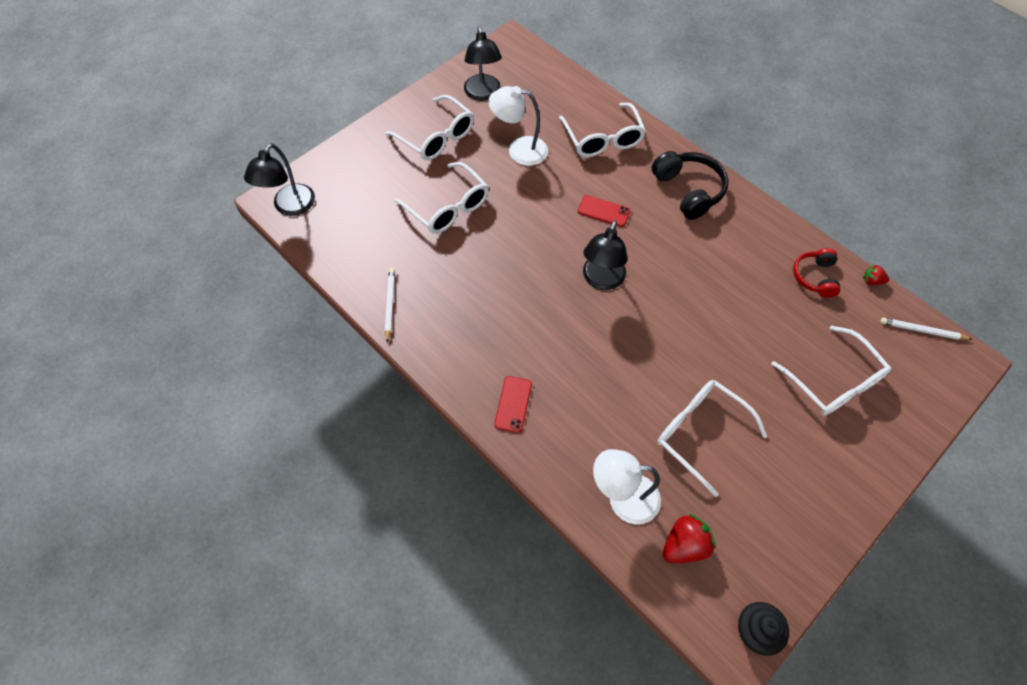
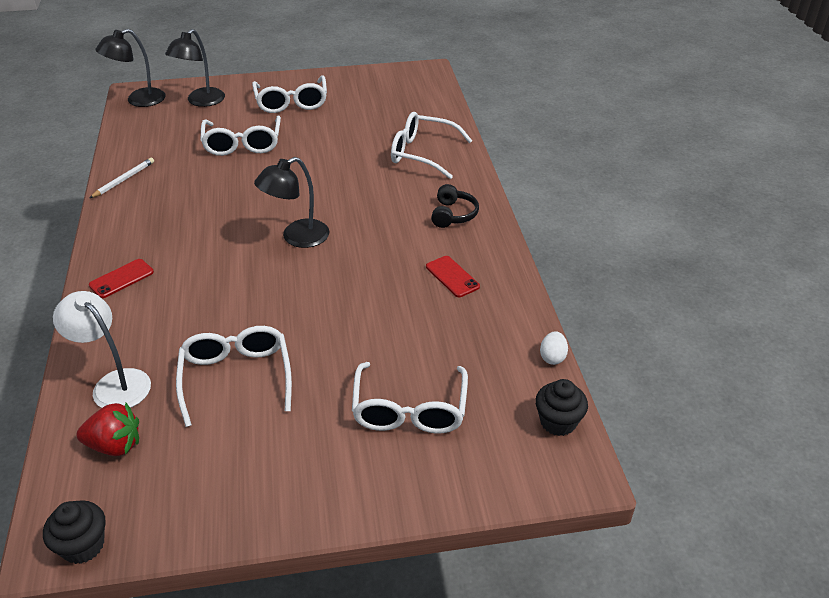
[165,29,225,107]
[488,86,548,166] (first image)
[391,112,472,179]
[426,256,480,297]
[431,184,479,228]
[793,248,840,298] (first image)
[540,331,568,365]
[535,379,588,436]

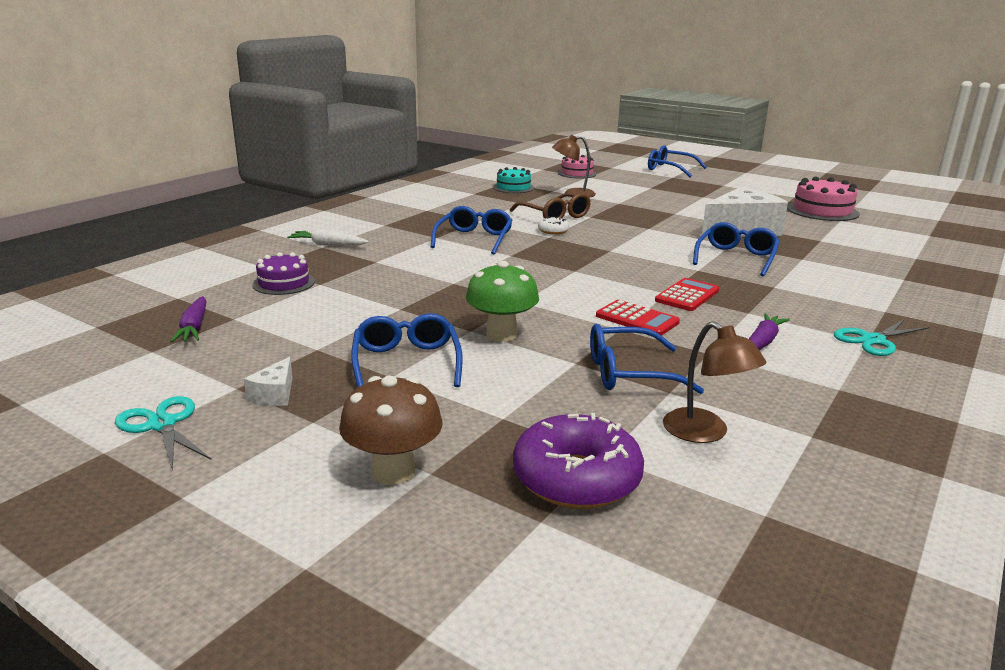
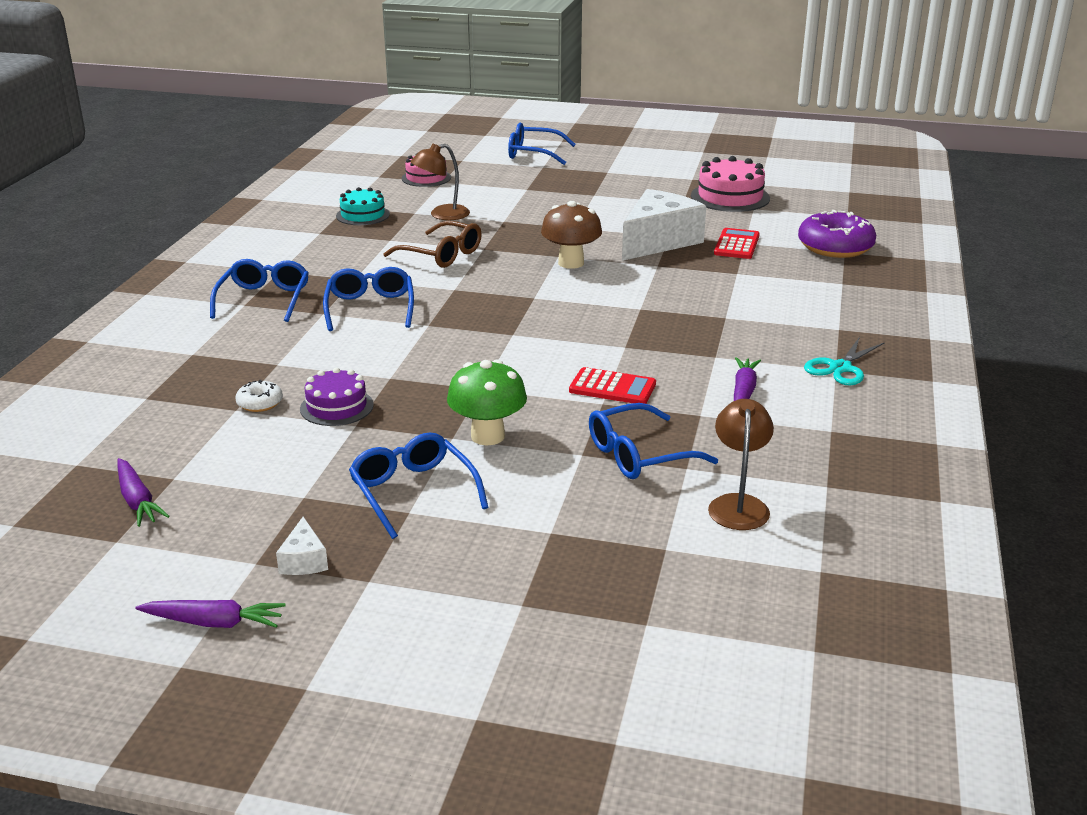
[135,600,285,628]
[300,367,374,426]
[287,229,369,246] (first image)
[541,201,602,269]
[798,210,876,258]
[236,380,283,412]
[714,228,760,259]
[708,399,774,530]
[210,259,309,322]

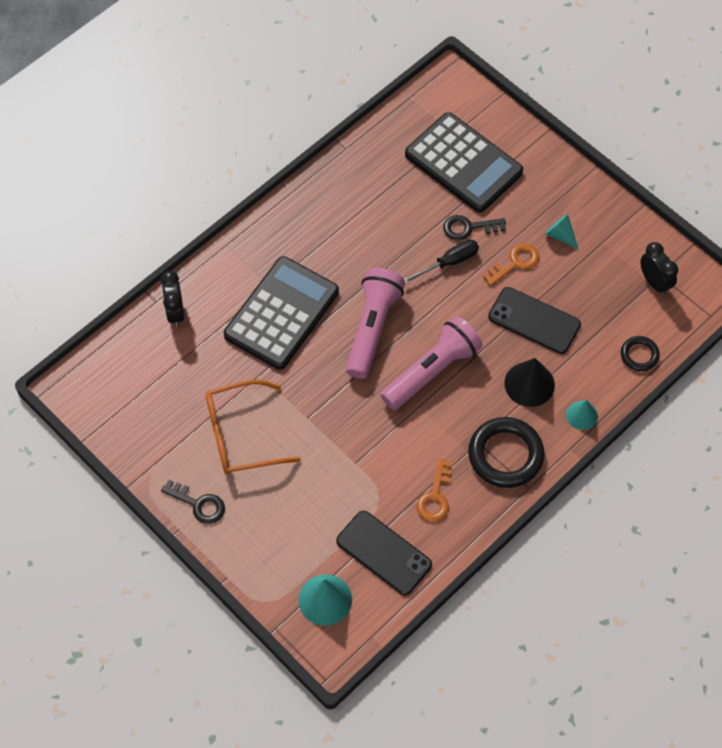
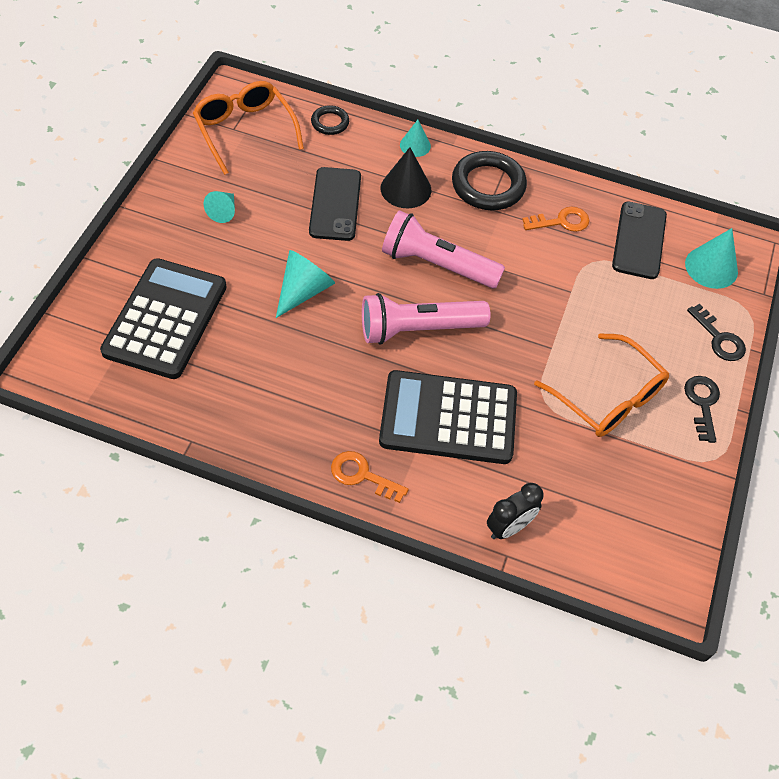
[276,250,335,318]
[687,304,746,361]
[331,451,408,503]
[193,81,304,175]

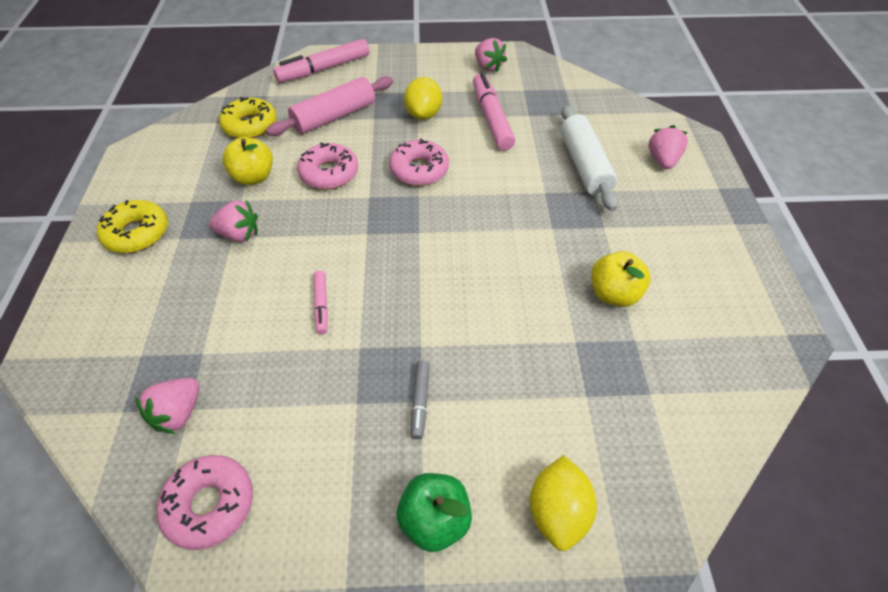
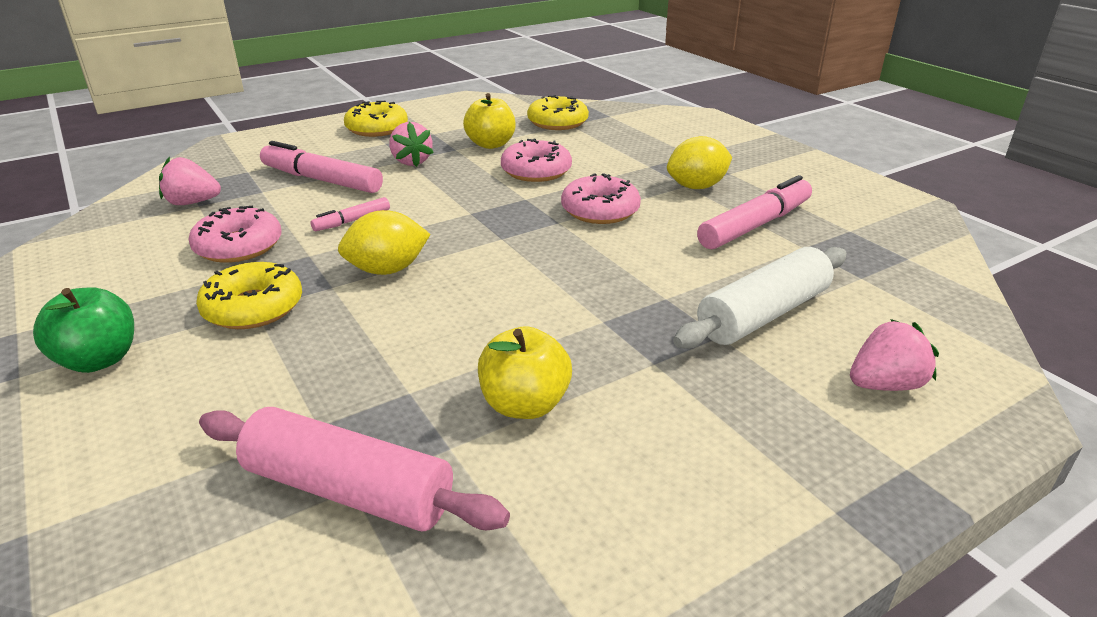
[189,206,282,263]
[199,407,510,532]
[260,141,383,193]
[196,262,302,329]
[475,38,507,72] (first image)
[338,210,430,275]

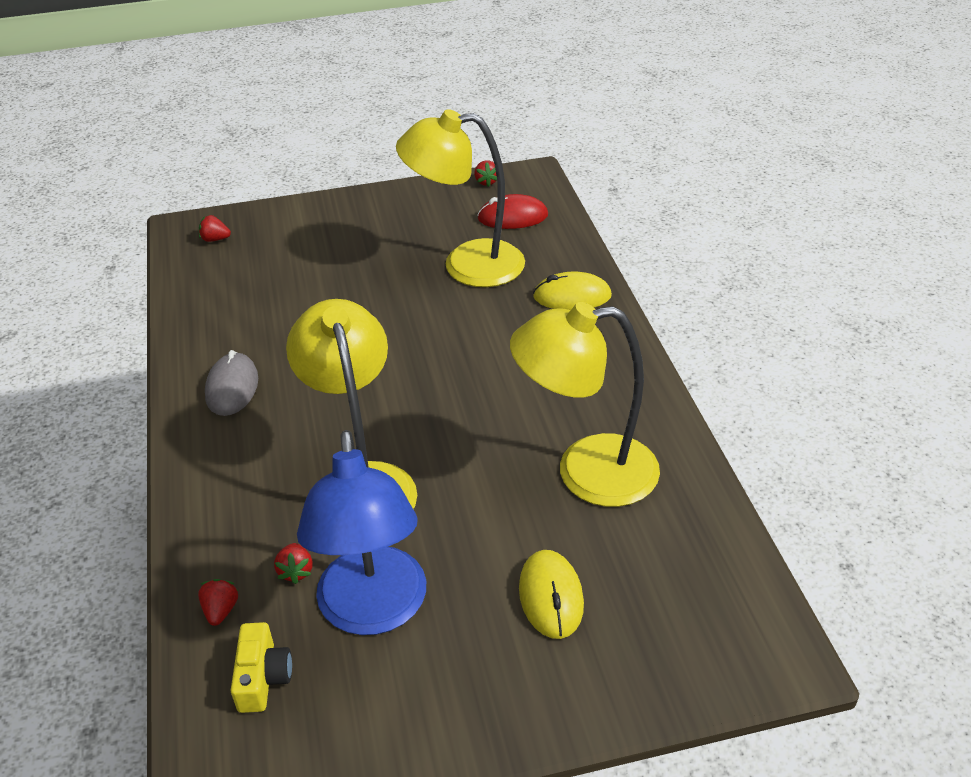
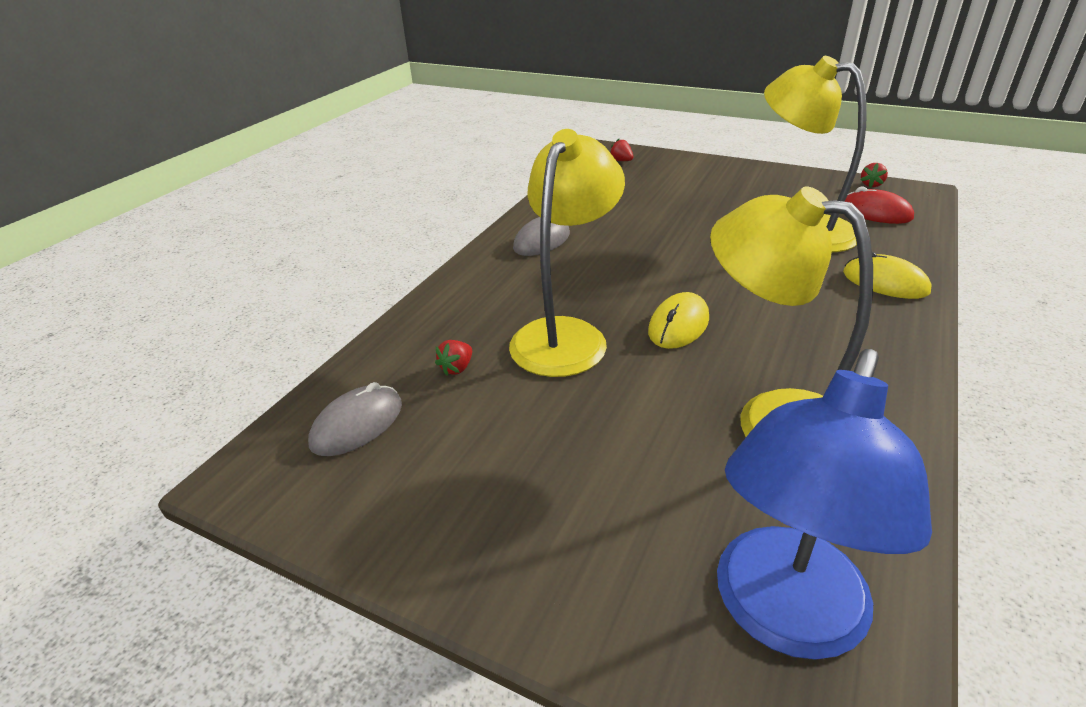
[198,579,238,626] (first image)
[308,382,402,456]
[717,349,932,660]
[648,292,709,349]

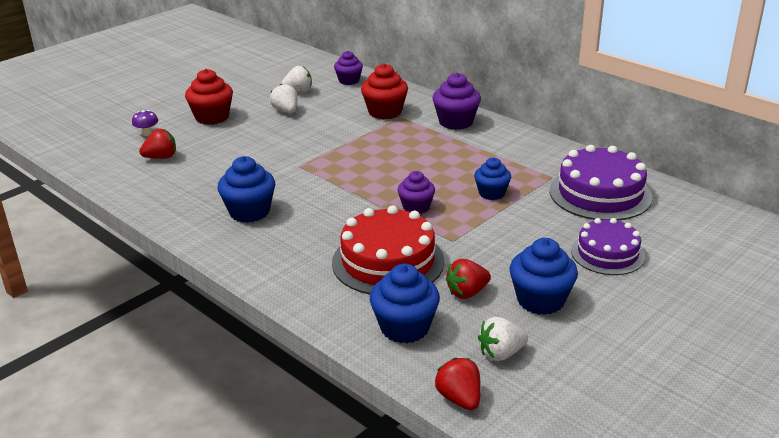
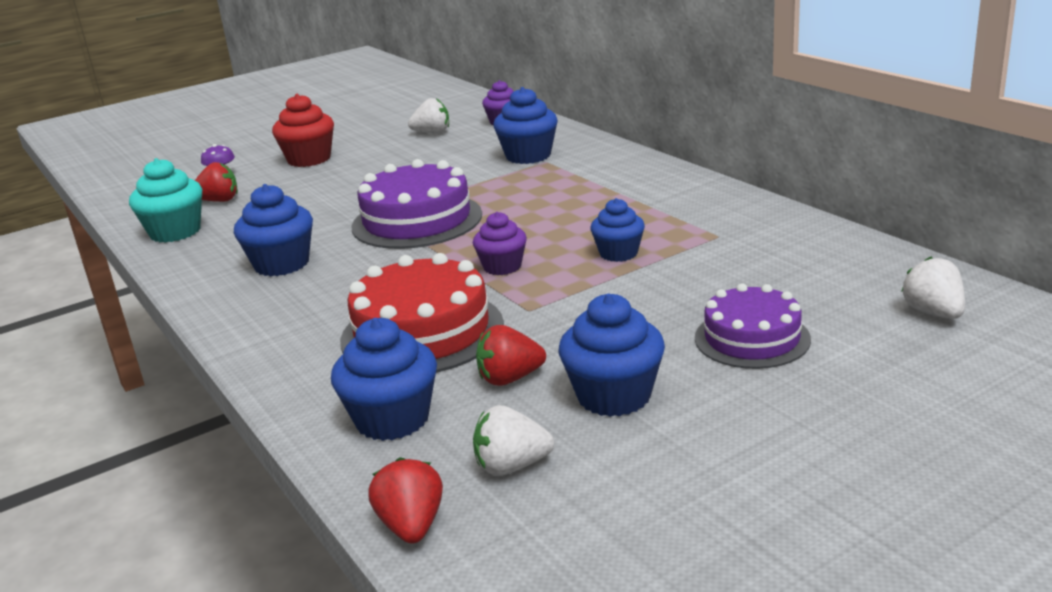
[901,257,965,319]
[493,87,558,164]
[432,73,481,130] (first image)
[352,159,482,249]
[129,158,202,243]

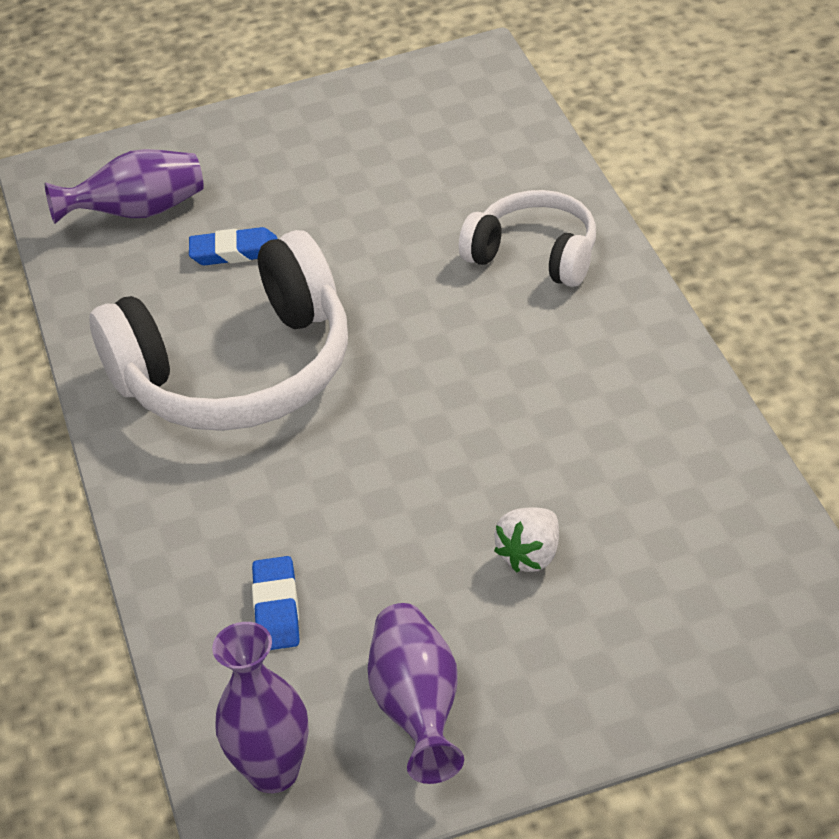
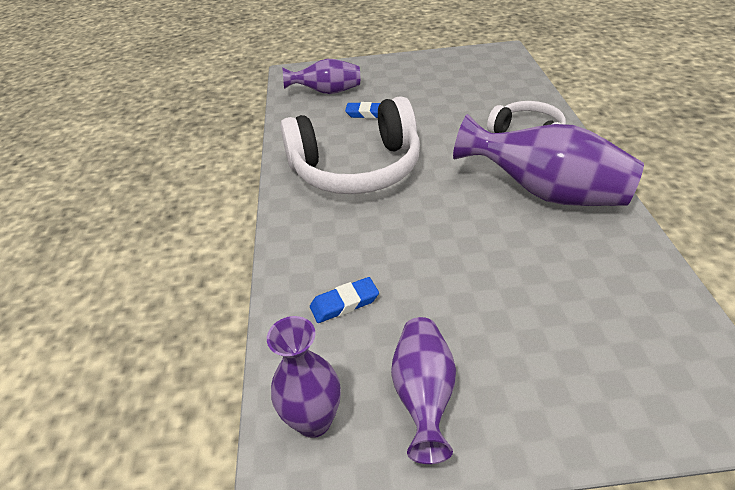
[310,277,379,323]
[494,507,559,573] (first image)
[453,114,644,206]

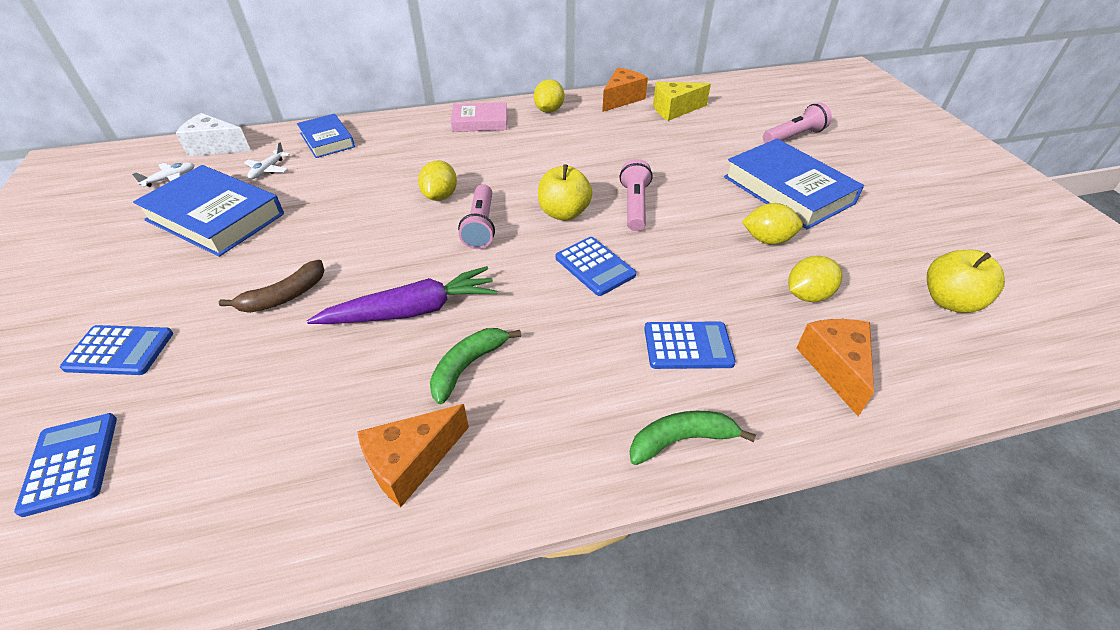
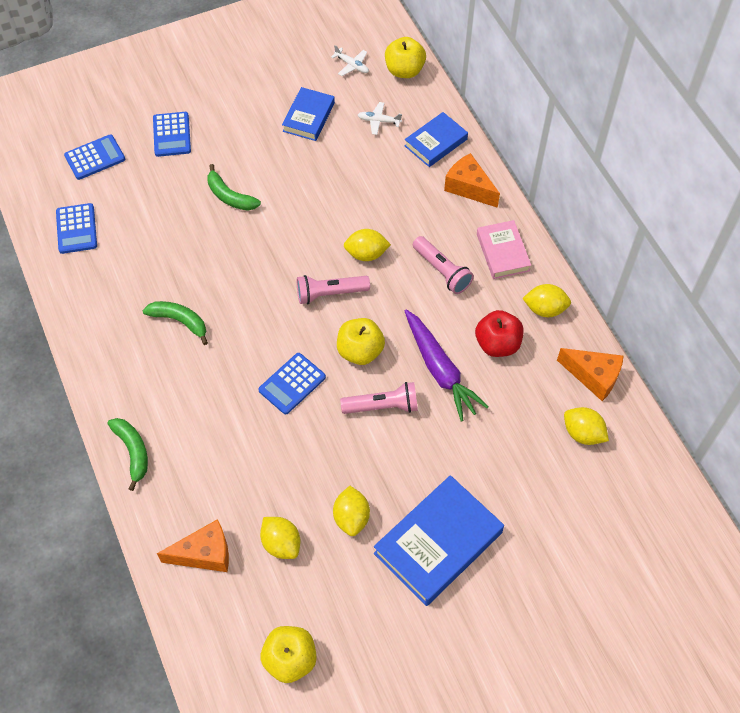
[282,87,335,141]
[385,37,426,78]
[207,164,261,211]
[404,309,489,422]
[444,153,500,208]
[56,203,97,254]
[564,407,609,445]
[413,236,474,294]
[475,310,523,357]

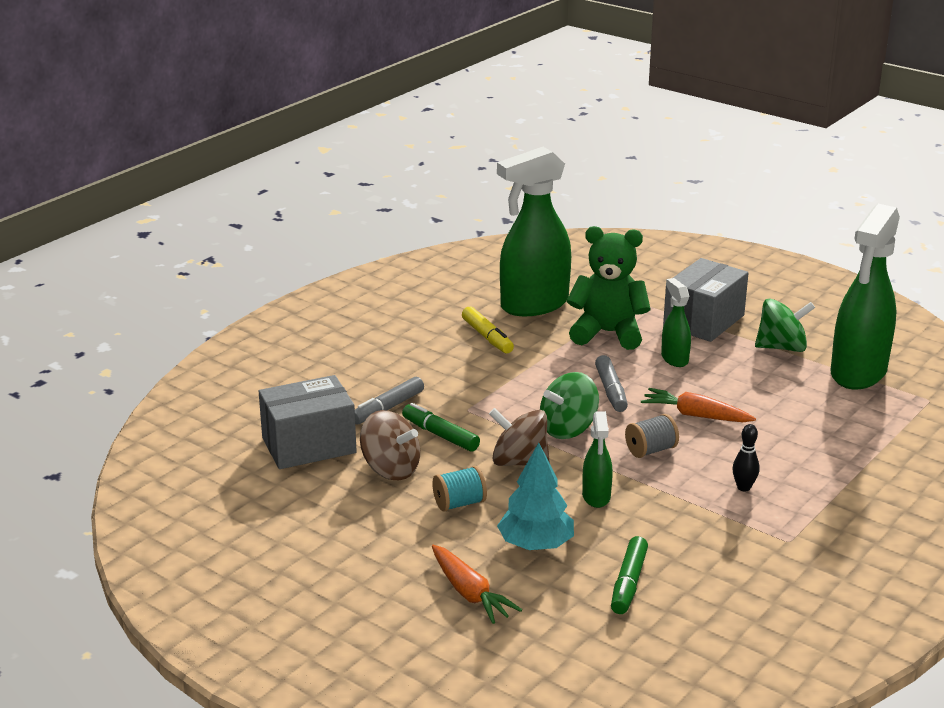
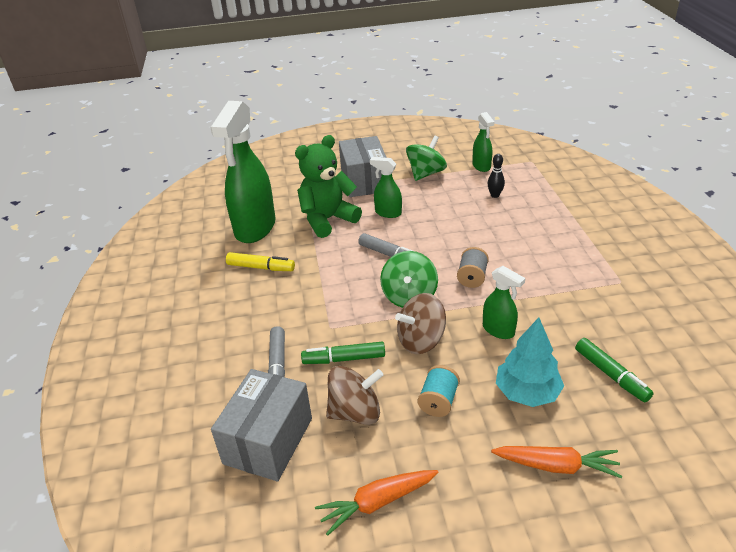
[315,470,439,536]
[488,154,505,198]
[472,112,494,172]

